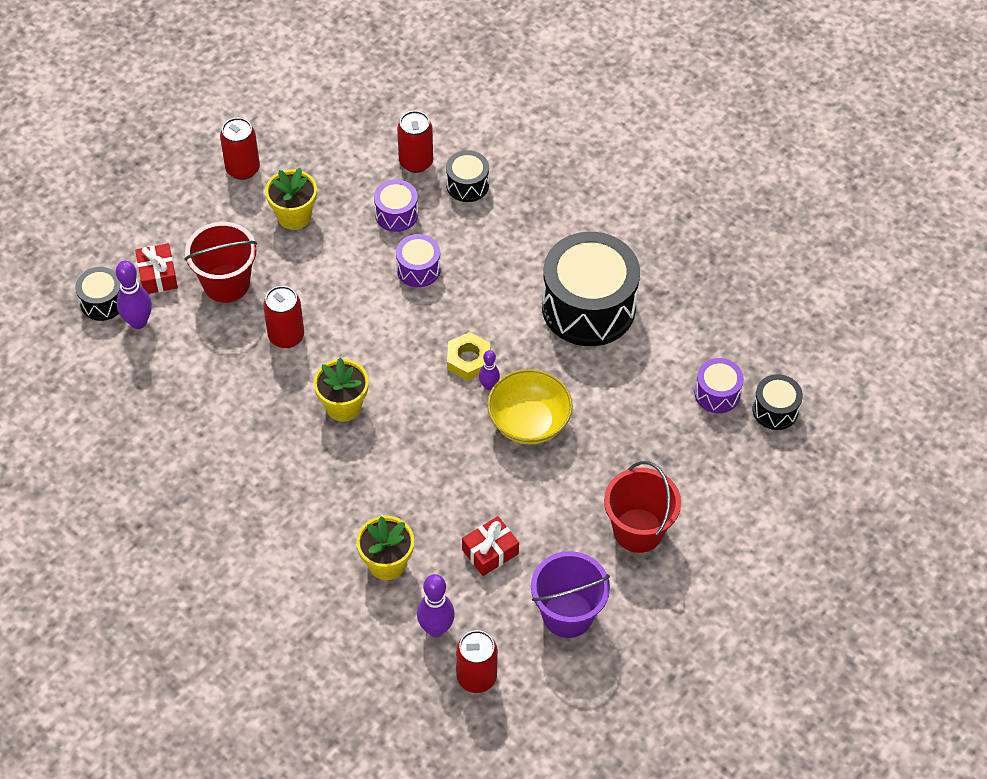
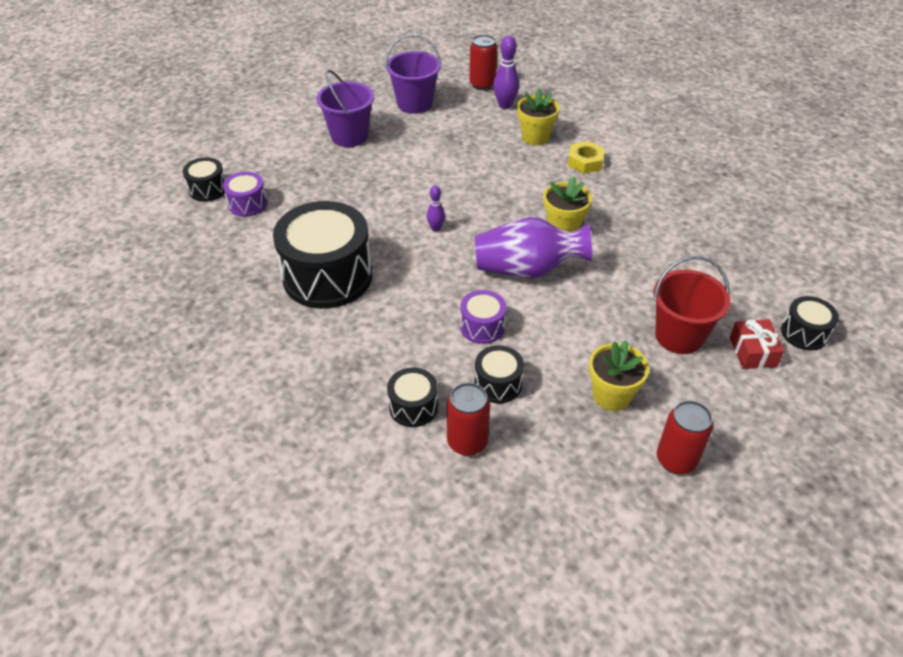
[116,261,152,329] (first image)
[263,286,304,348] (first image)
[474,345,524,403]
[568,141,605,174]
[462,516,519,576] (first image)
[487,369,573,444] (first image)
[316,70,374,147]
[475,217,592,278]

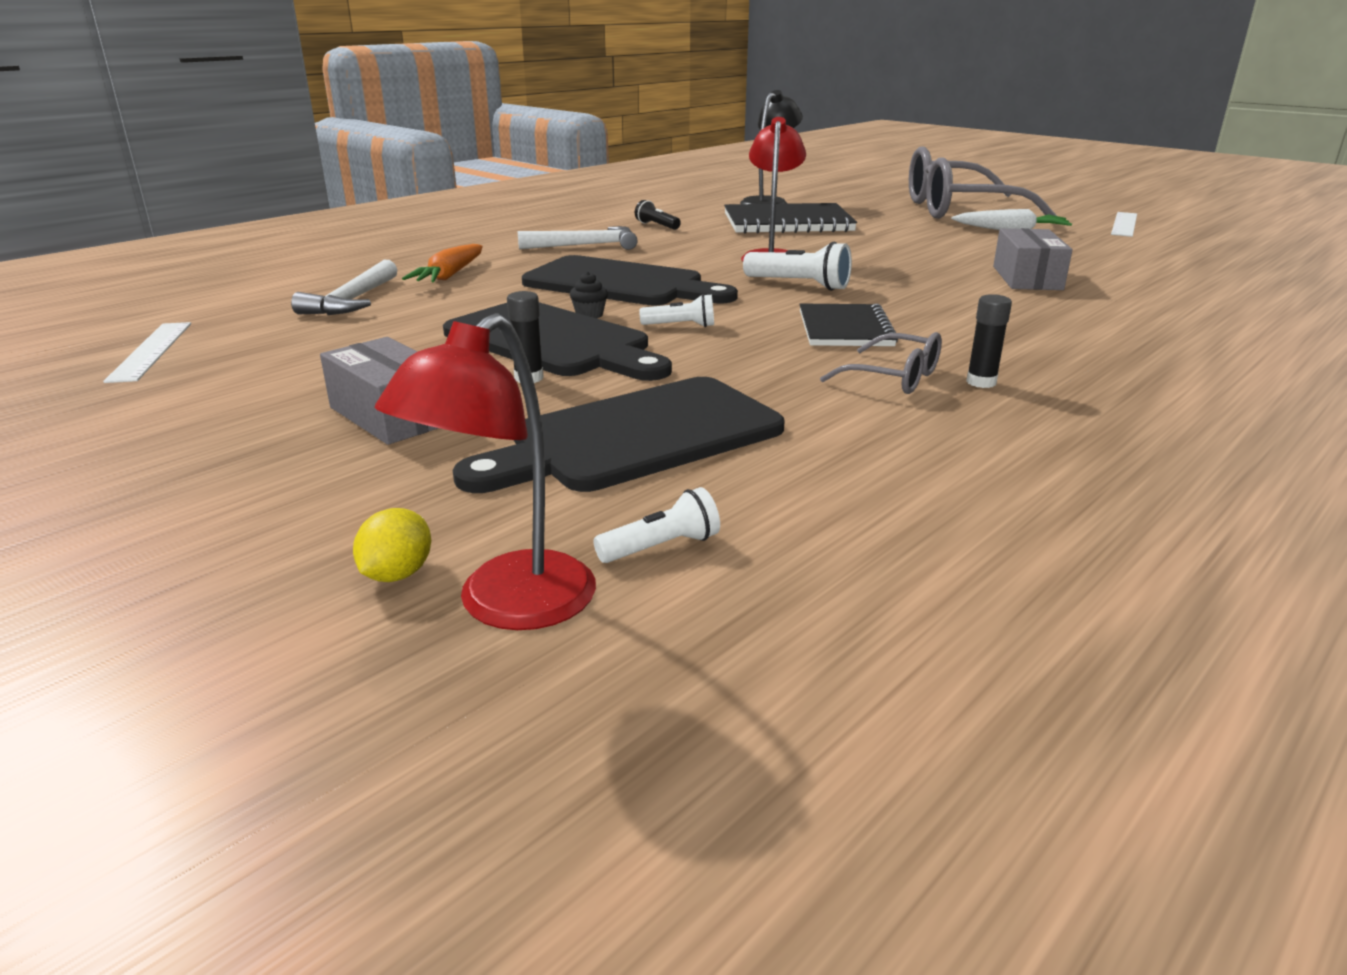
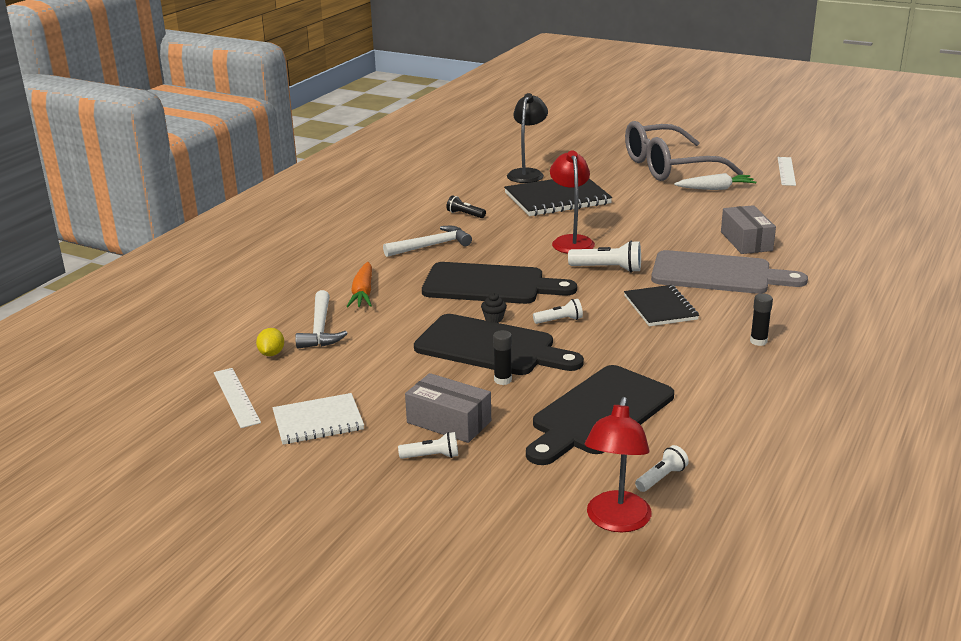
[256,328,284,356]
[820,332,942,394] (first image)
[272,393,364,445]
[398,432,458,459]
[651,250,808,294]

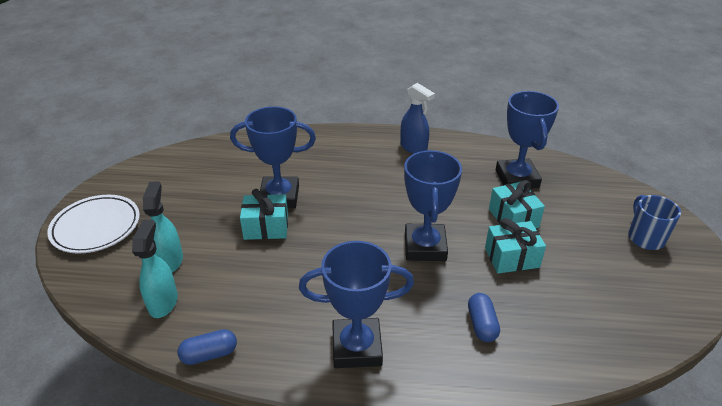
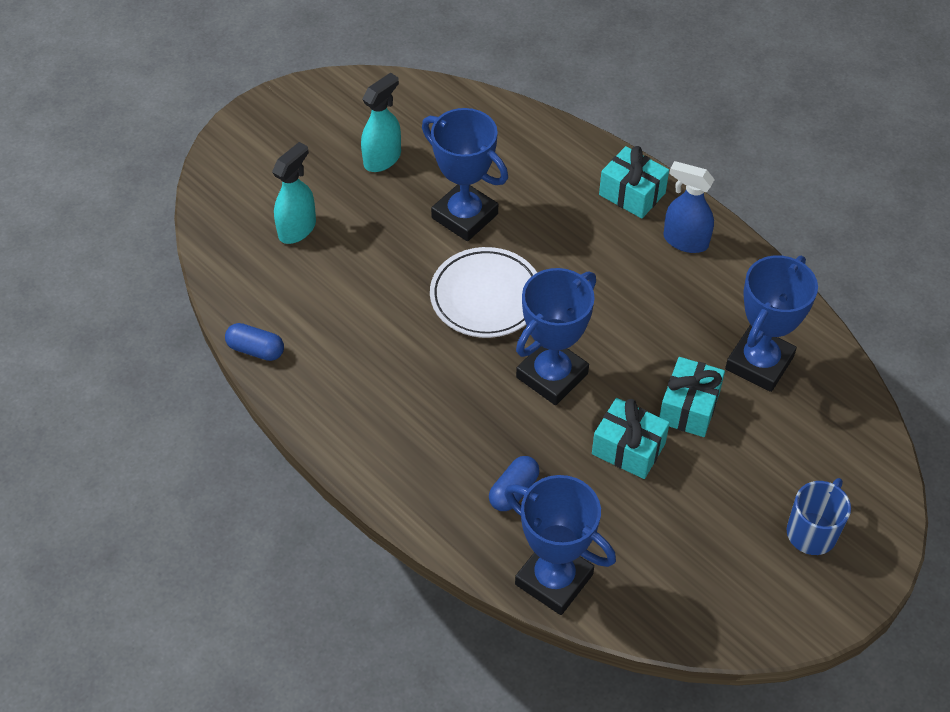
[430,247,537,338]
[361,73,401,172]
[599,146,669,219]
[504,475,616,615]
[664,161,715,253]

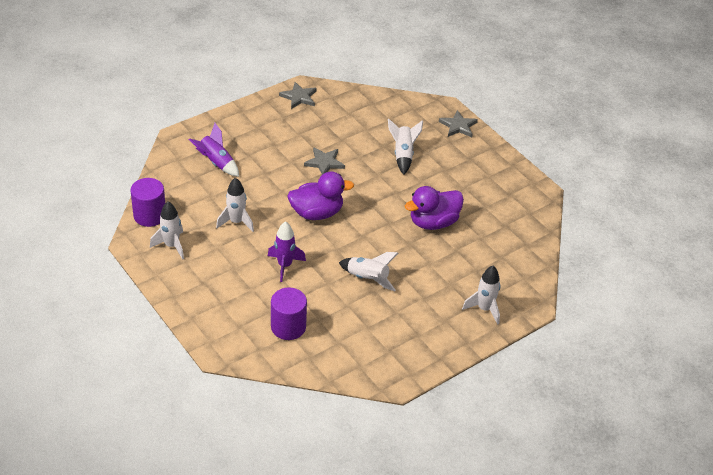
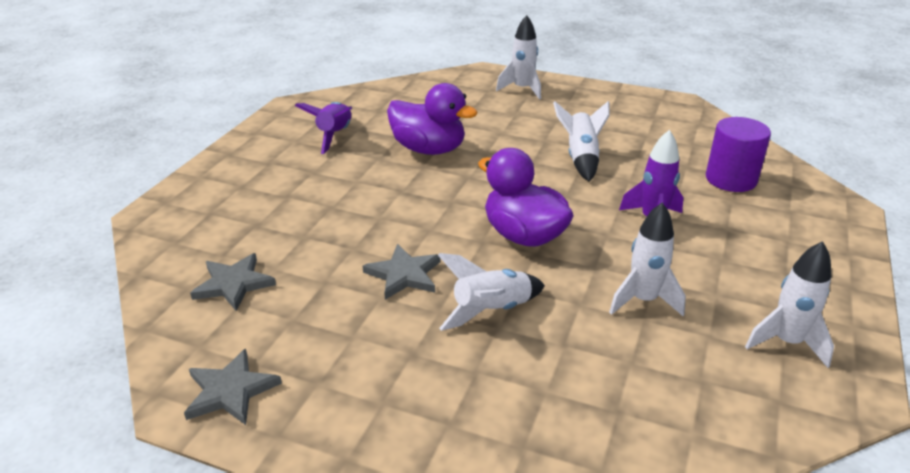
[130,178,165,227] (first image)
[295,102,353,154]
[438,253,545,331]
[190,253,276,311]

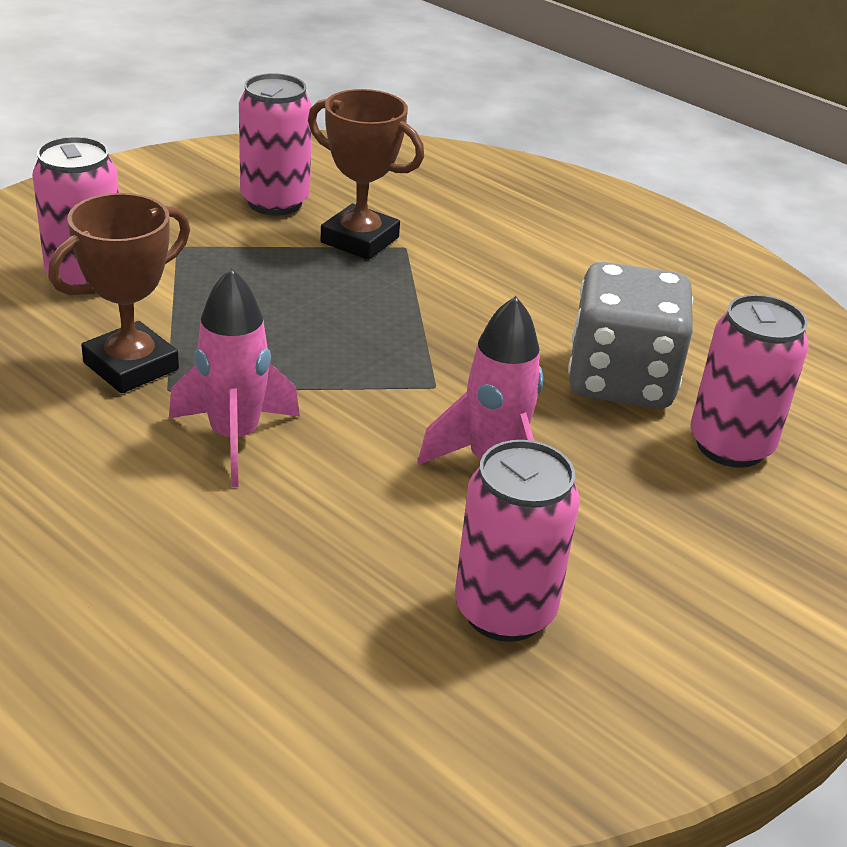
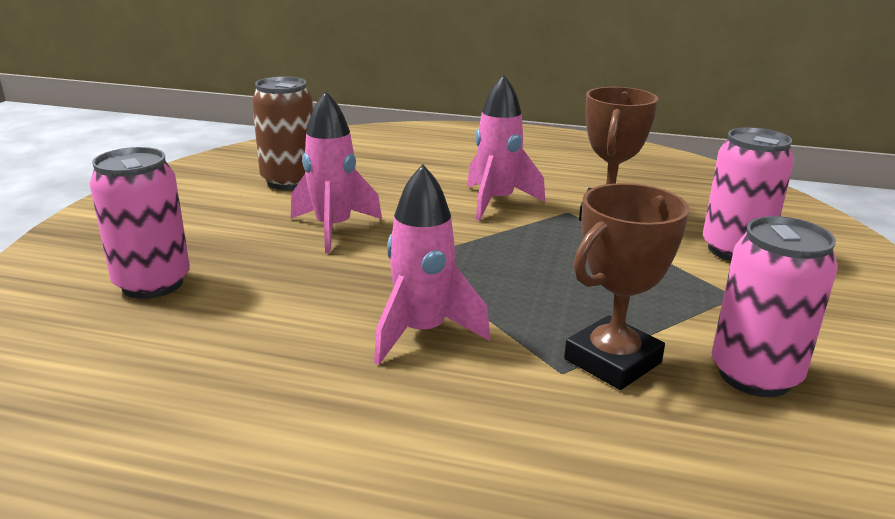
[564,183,689,390]
[252,76,313,190]
[568,262,693,408] (first image)
[374,164,490,365]

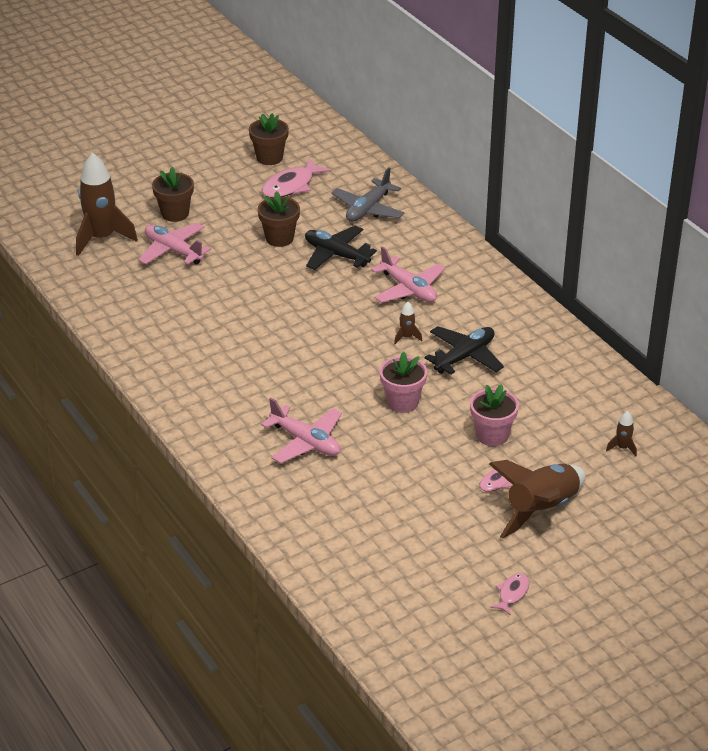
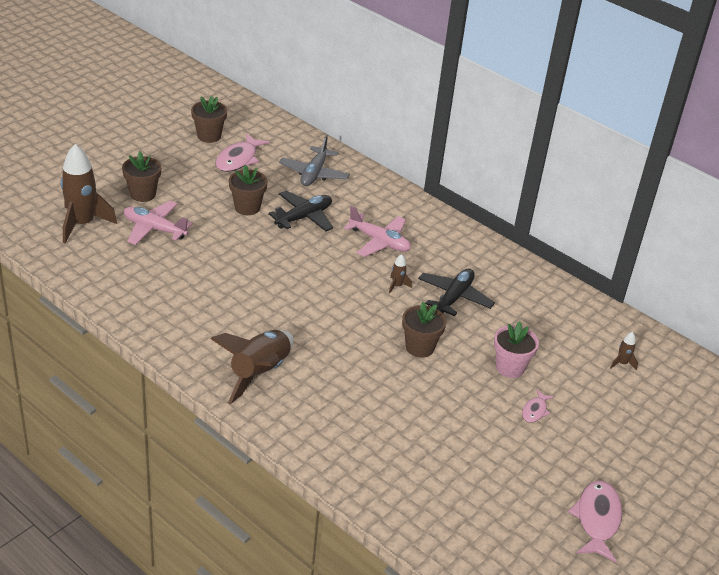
[261,398,342,464] (first image)
[268,191,333,232]
[402,302,446,358]
[211,330,294,404]
[568,481,622,562]

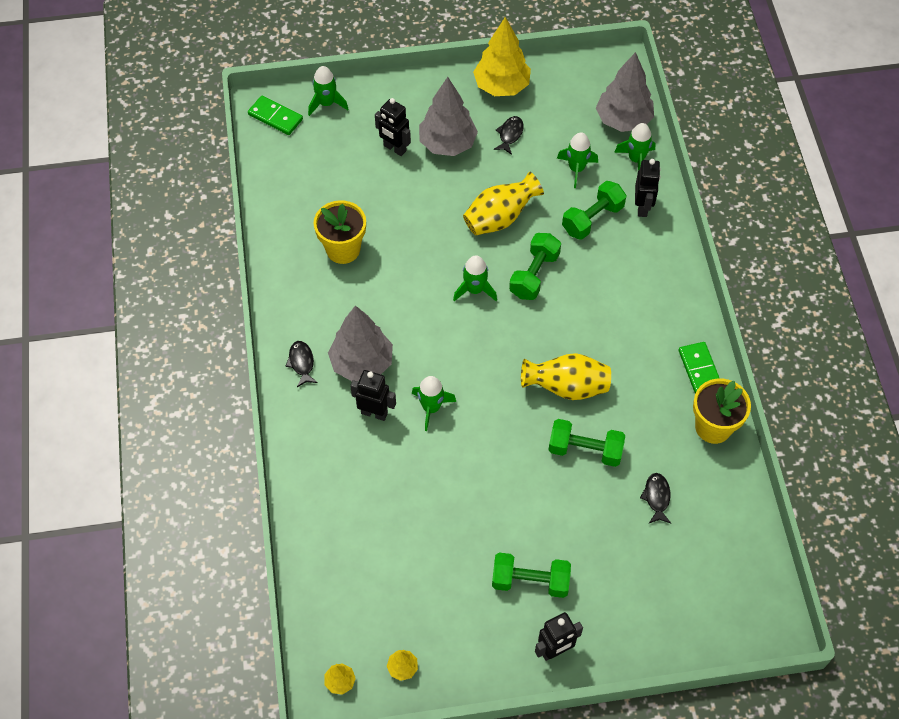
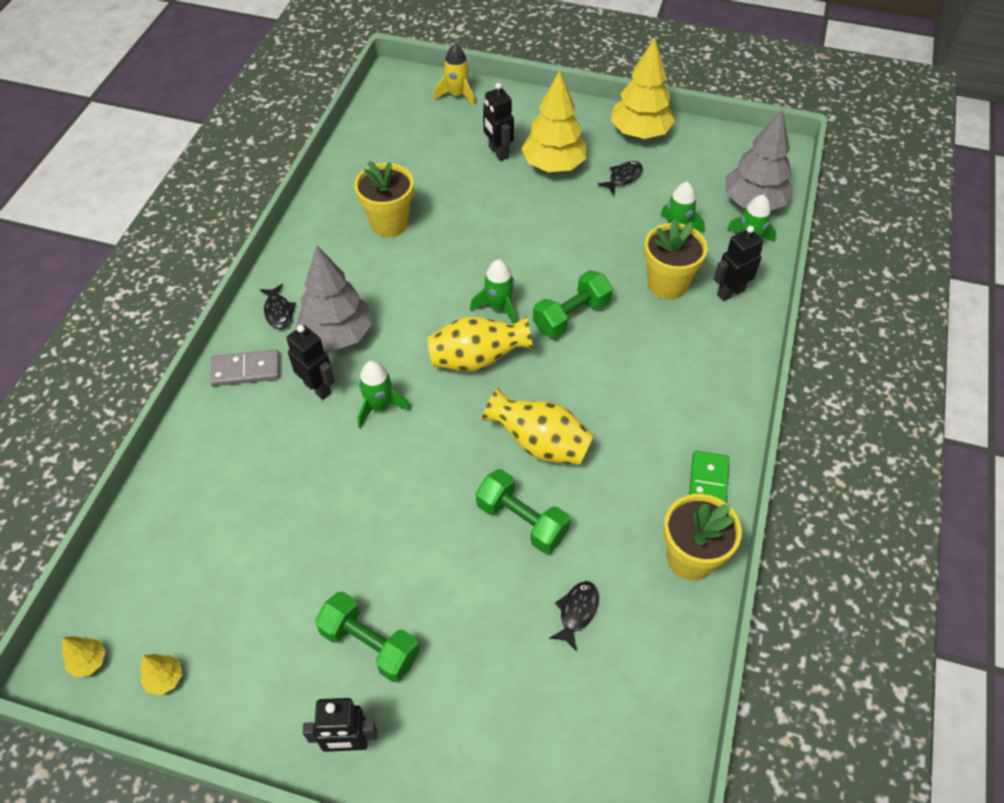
[248,96,303,135] (first image)
[260,284,296,329]
[434,44,475,106]
[521,70,587,172]
[427,316,533,372]
[644,219,708,300]
[713,226,763,301]
[210,349,279,386]

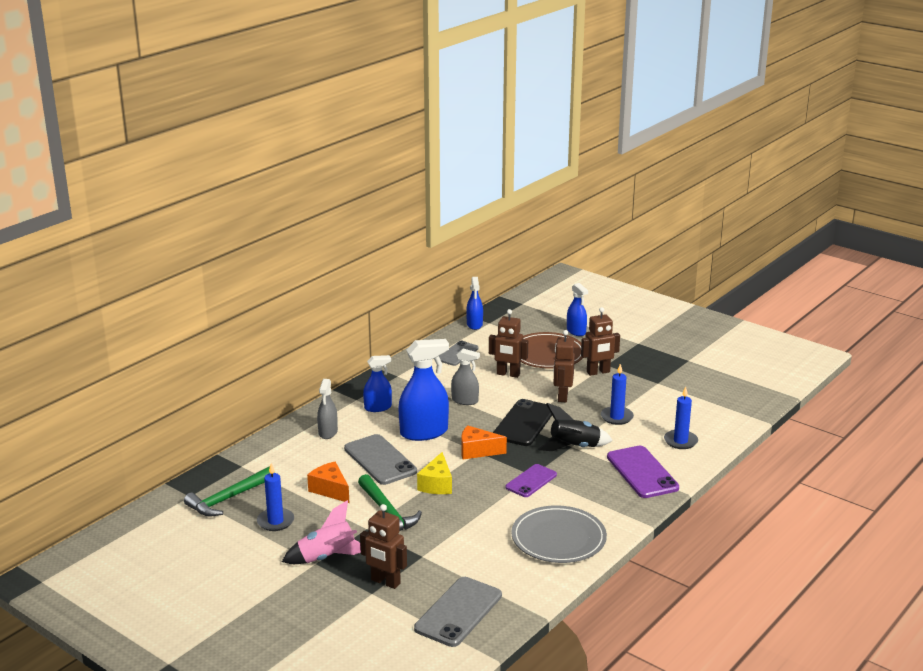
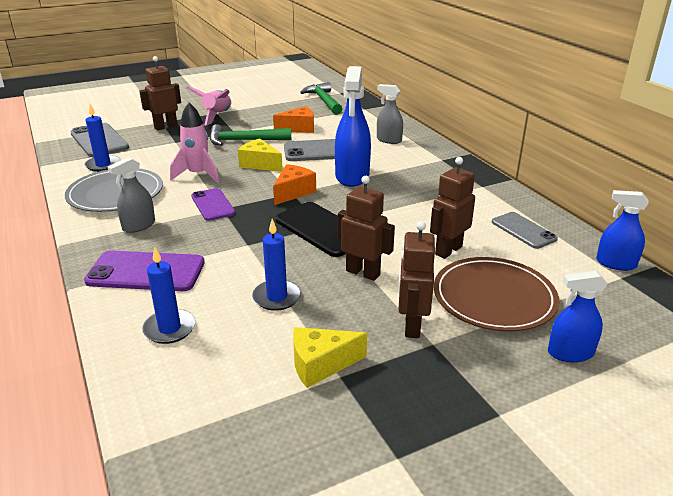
[85,104,121,172]
[363,355,392,412] (first image)
[108,157,155,233]
[538,403,613,451] (first image)
[170,103,219,183]
[293,327,367,388]

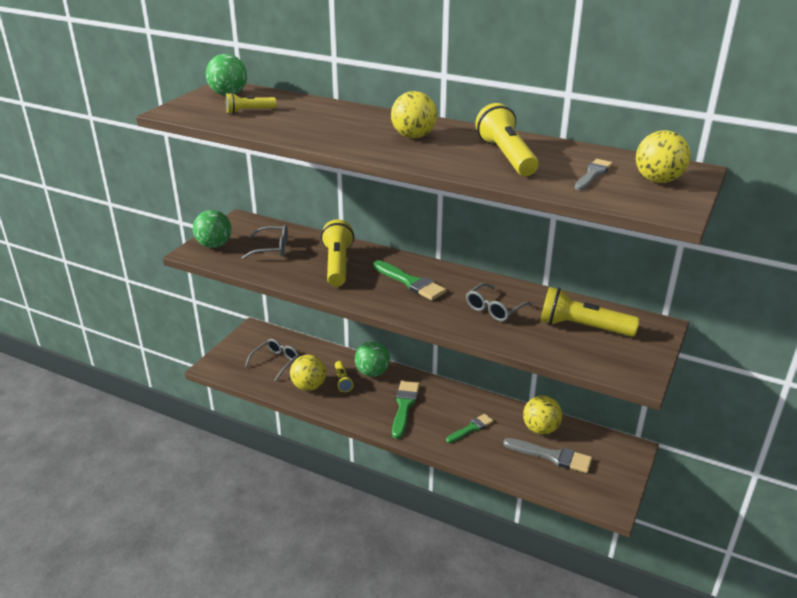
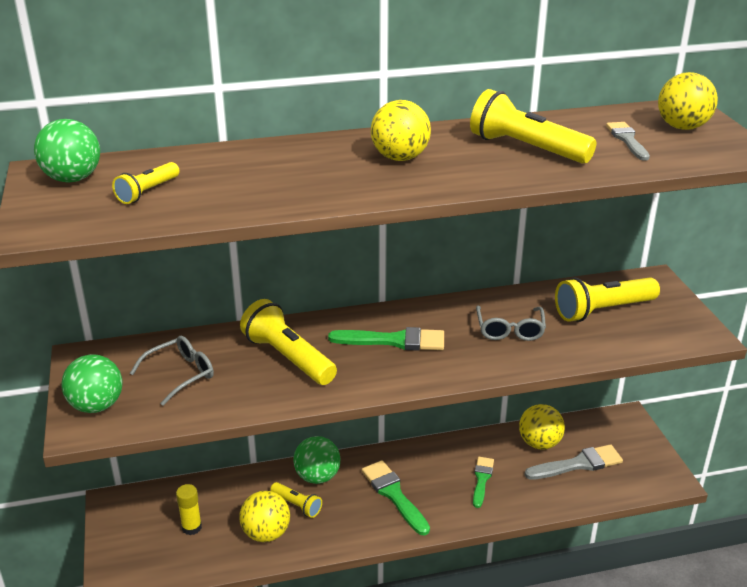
[176,484,202,535]

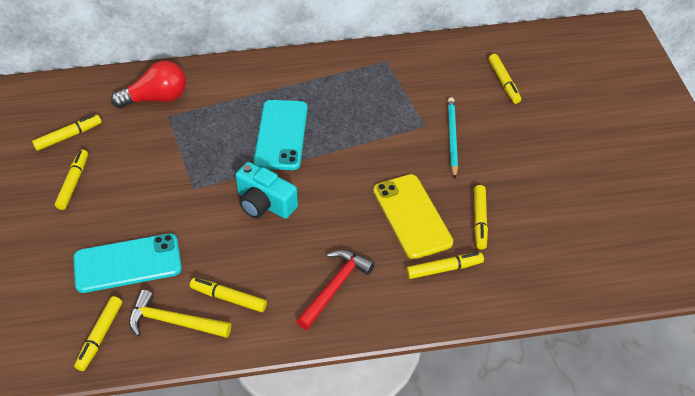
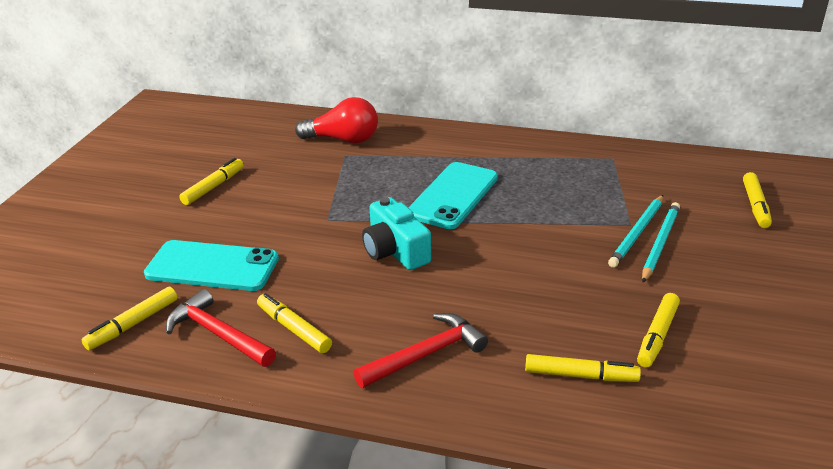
[32,114,101,151] (first image)
[166,289,276,367]
[373,174,453,259] (first image)
[608,195,663,268]

